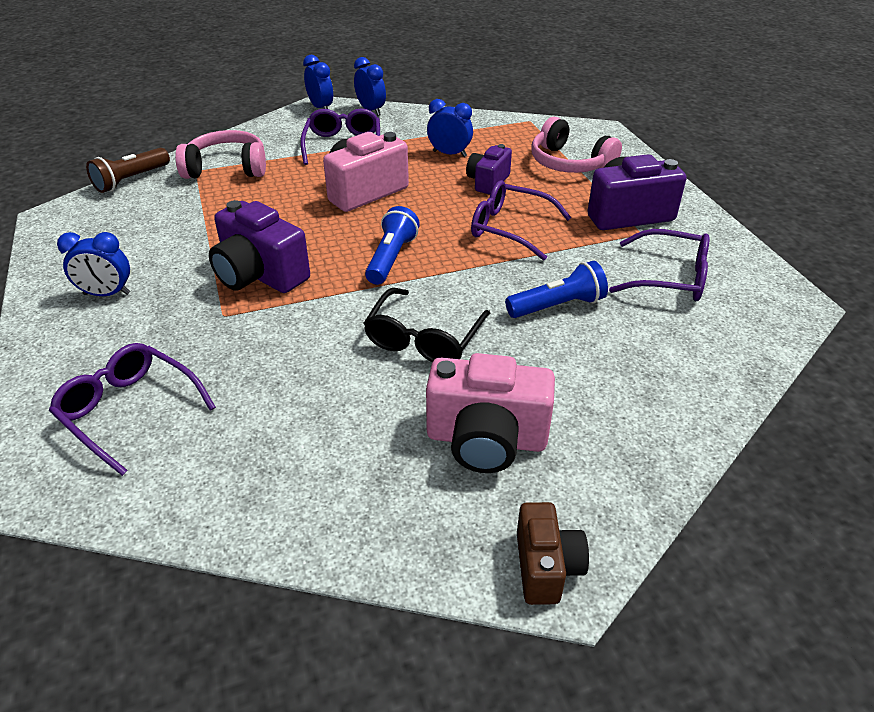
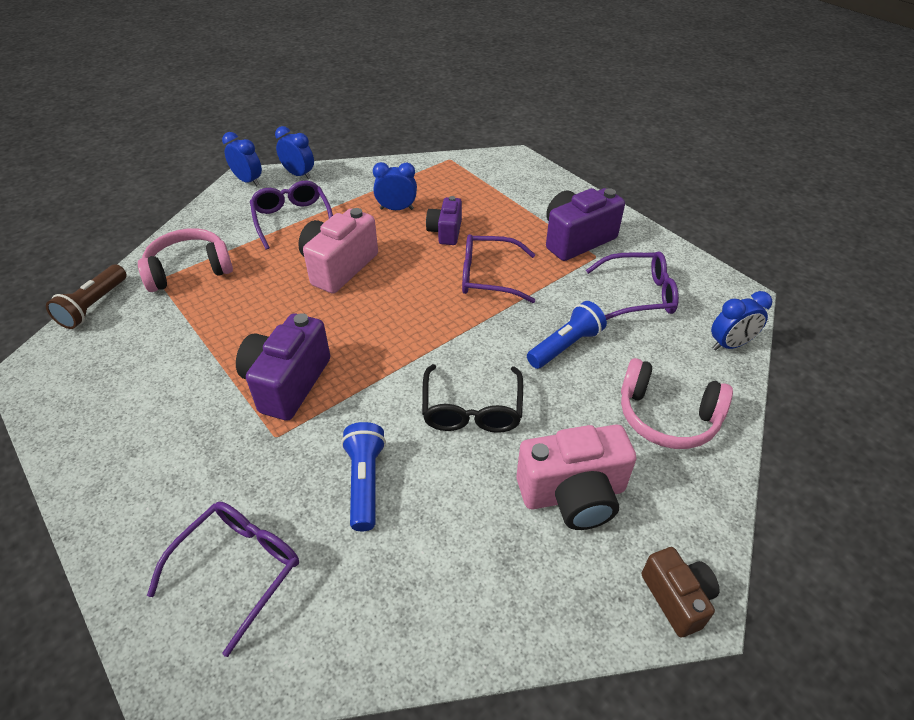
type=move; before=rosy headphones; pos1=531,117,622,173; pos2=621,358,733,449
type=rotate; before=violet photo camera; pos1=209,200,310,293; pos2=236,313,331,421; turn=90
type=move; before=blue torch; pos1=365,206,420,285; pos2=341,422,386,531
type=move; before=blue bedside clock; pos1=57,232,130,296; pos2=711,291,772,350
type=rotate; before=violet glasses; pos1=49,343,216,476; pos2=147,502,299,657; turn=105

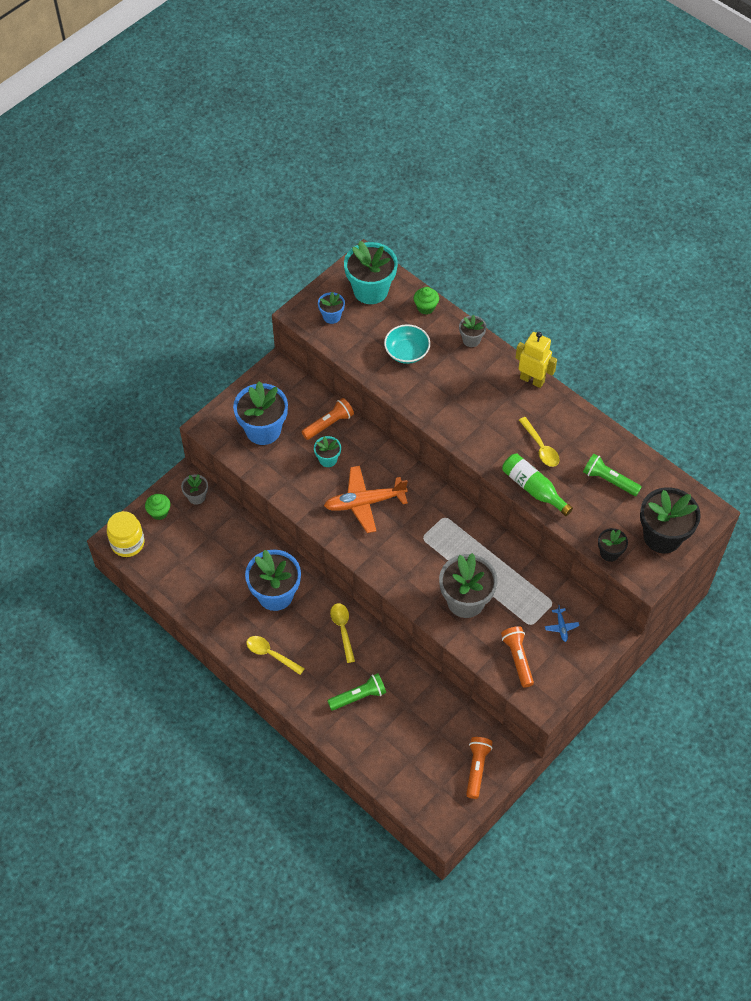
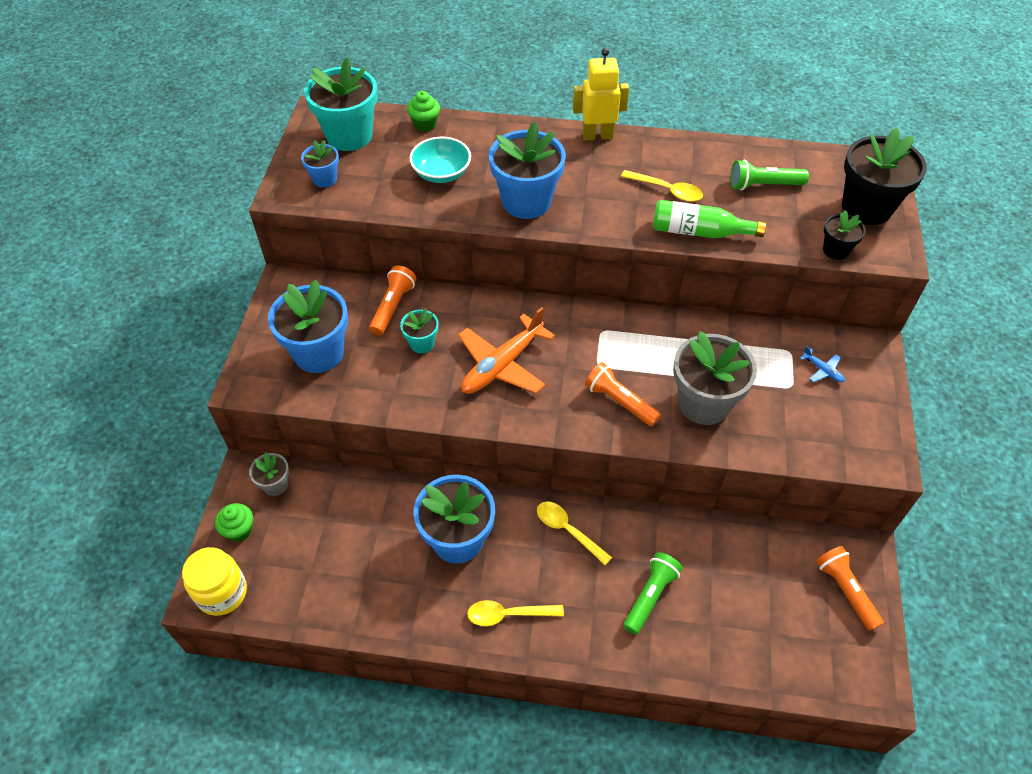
type=delete; before=gray plant pot; pos1=459,315,486,347
type=move; before=bright orange torch; pos1=501,626,534,688; pos2=585,362,661,427
type=insert; after=blue plant pot; pos2=489,122,566,219

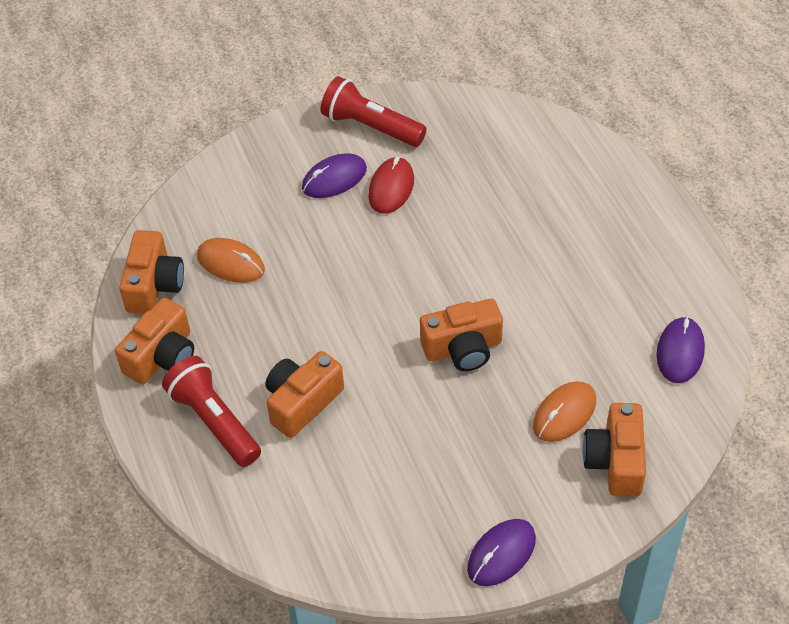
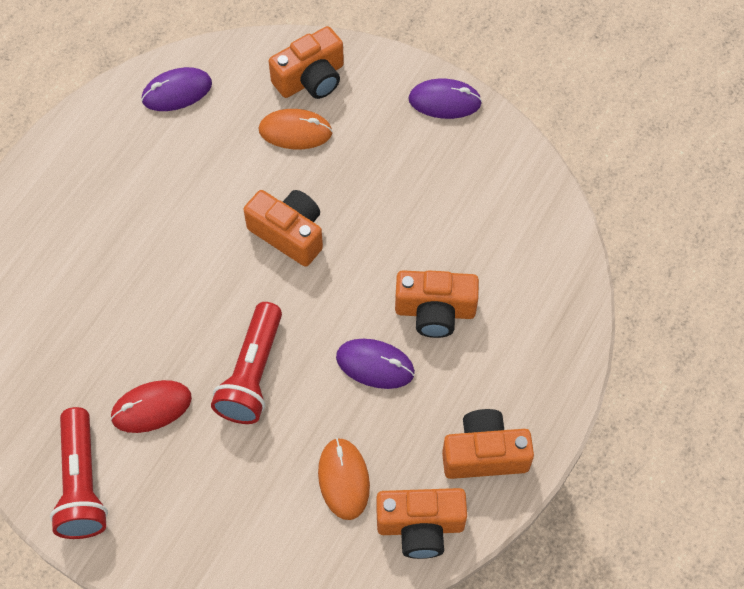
type=move; before=violet PC mouse; pos1=302,153,367,198; pos2=336,339,415,389
type=rotate; before=bright orange photo camera; pos1=119,230,184,314; pos2=376,488,467,559; turn=-150
type=move; before=red torch; pos1=162,356,261,467; pos2=211,302,282,424

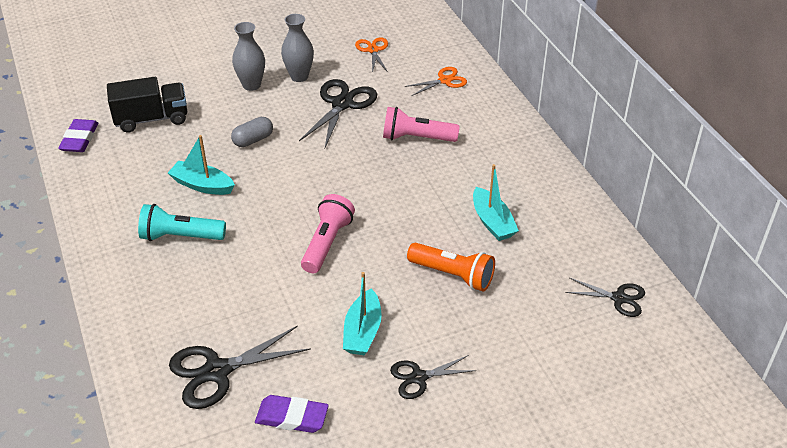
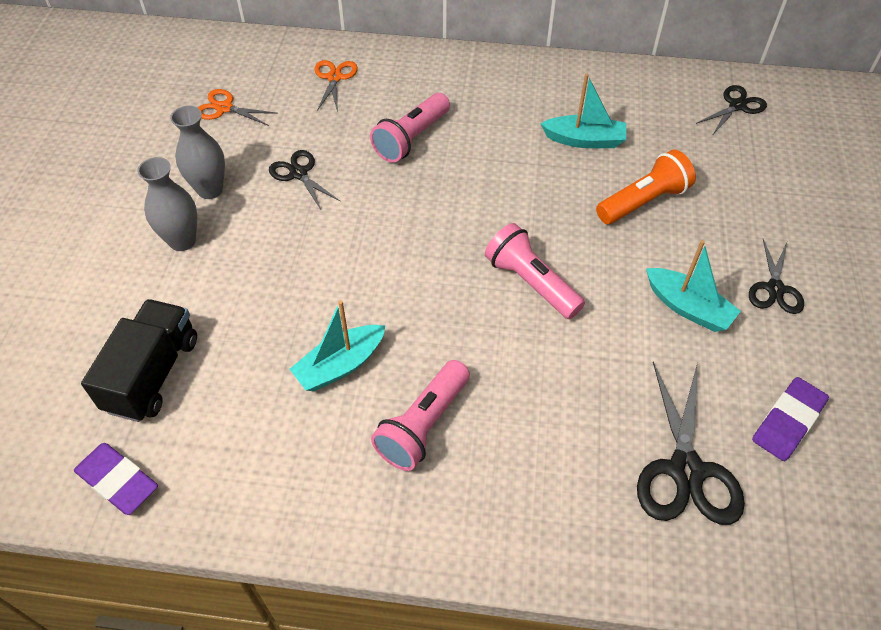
type=resize; before=jet-black pair of scissors; pos1=299,79,377,148; pos2=269,150,341,210; scale=0.6
type=delete; before=gray pill shape; pos1=231,117,273,147
type=recolor; before=teal torch; after=rosy torch; pos1=138,204,226,241; pos2=371,360,470,471

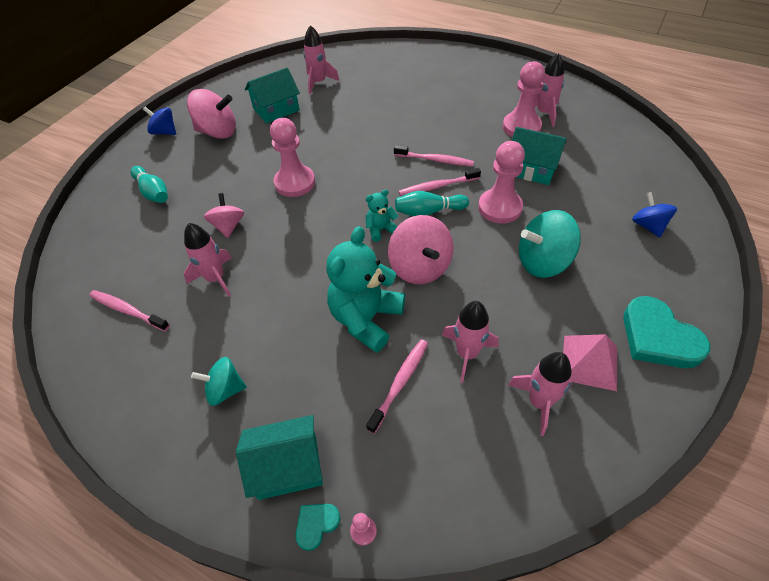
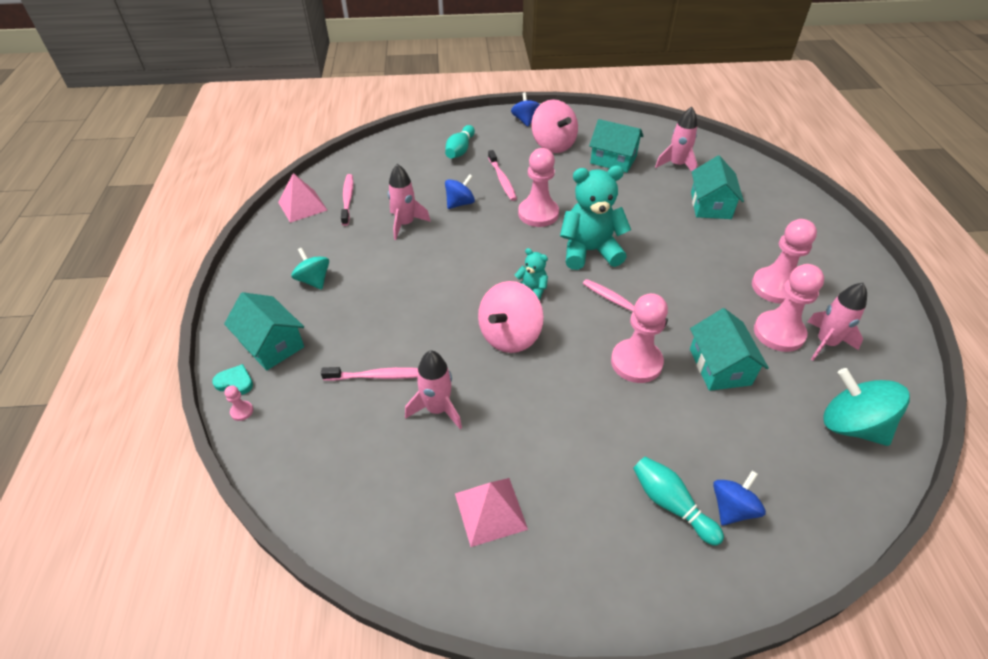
type=move; before=rosy dental brush; pos1=394,145,474,166; pos2=488,150,517,201
type=move; before=teal skittle; pos1=395,191,469,216; pos2=633,457,724,546
type=recolor; before=rosy spinning top; after=blue spinning top; pos1=204,193,244,238; pos2=445,174,475,209
type=move; before=teal spinning top; pos1=519,210,581,278; pos2=823,368,910,446
type=move; before=teal teddy; pos1=326,226,405,353; pos2=560,166,631,270
type=delete; before=teal love heart; pos1=623,296,710,368
type=delete; before=rosy spaceship; pos1=508,352,572,436
type=insert; after=teal house; pos2=691,156,744,219
type=insert; after=rosy pyramid; pos2=278,173,327,223
type=insert; after=rosy game pawn; pos2=752,219,817,304

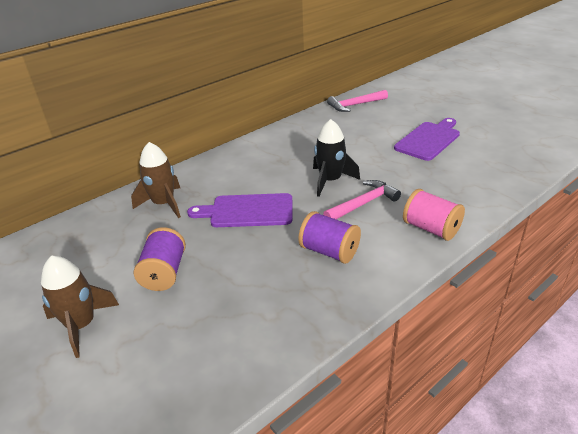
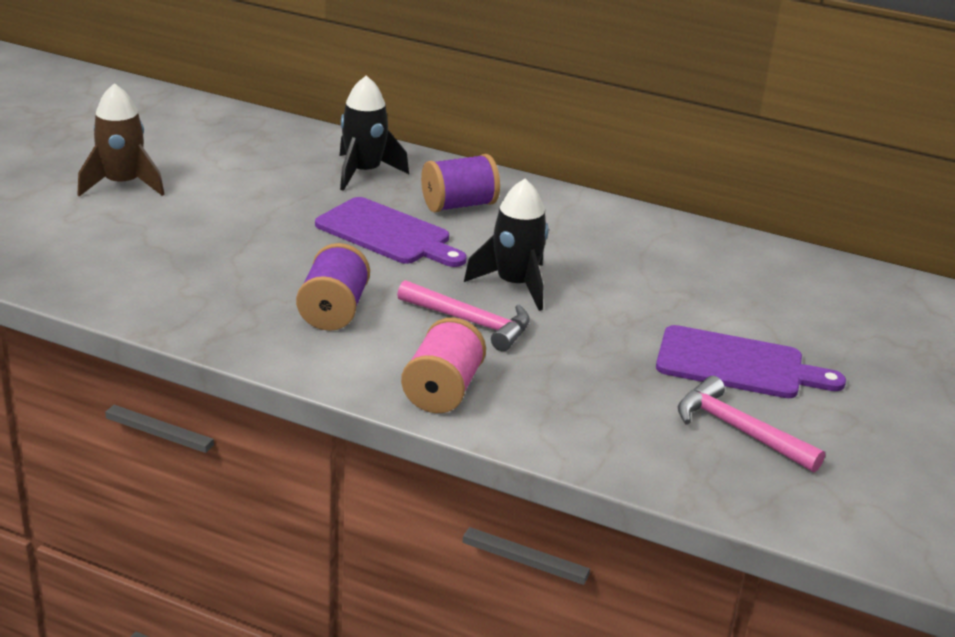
type=move; before=rosy claw hammer; pos1=327,90,388,112; pos2=678,376,825,473
type=recolor; before=russet spaceship; after=jet-black spaceship; pos1=131,142,181,218; pos2=339,75,409,191
type=rotate; before=violet chopping board; pos1=187,193,292,227; pos2=315,197,467,267; turn=150
type=move; before=violet spool; pos1=134,227,186,291; pos2=421,154,500,213

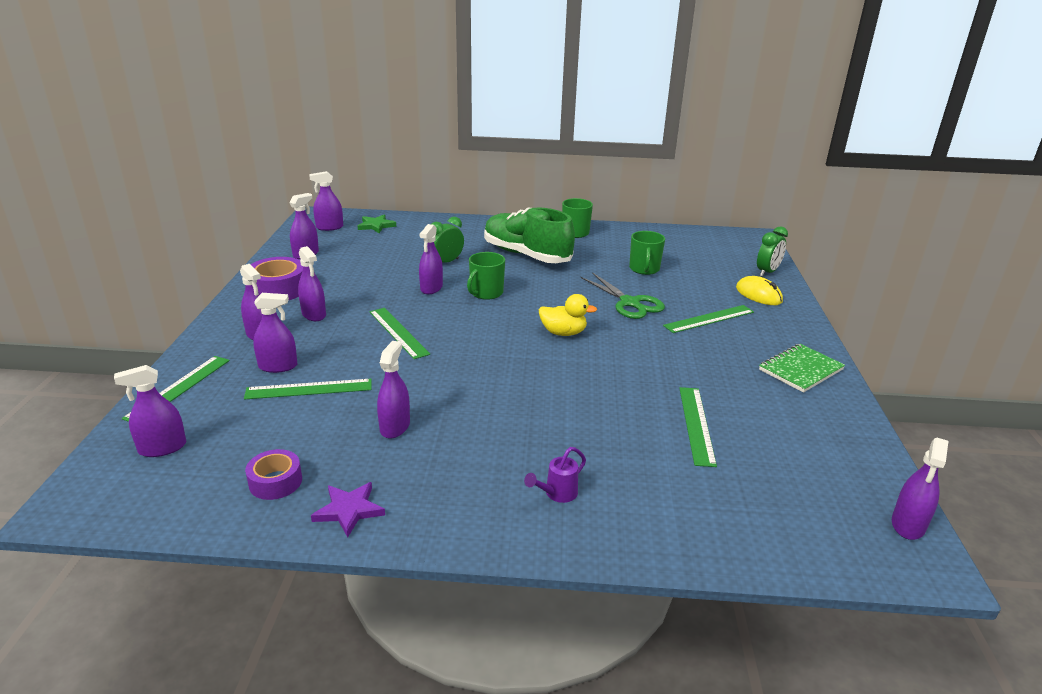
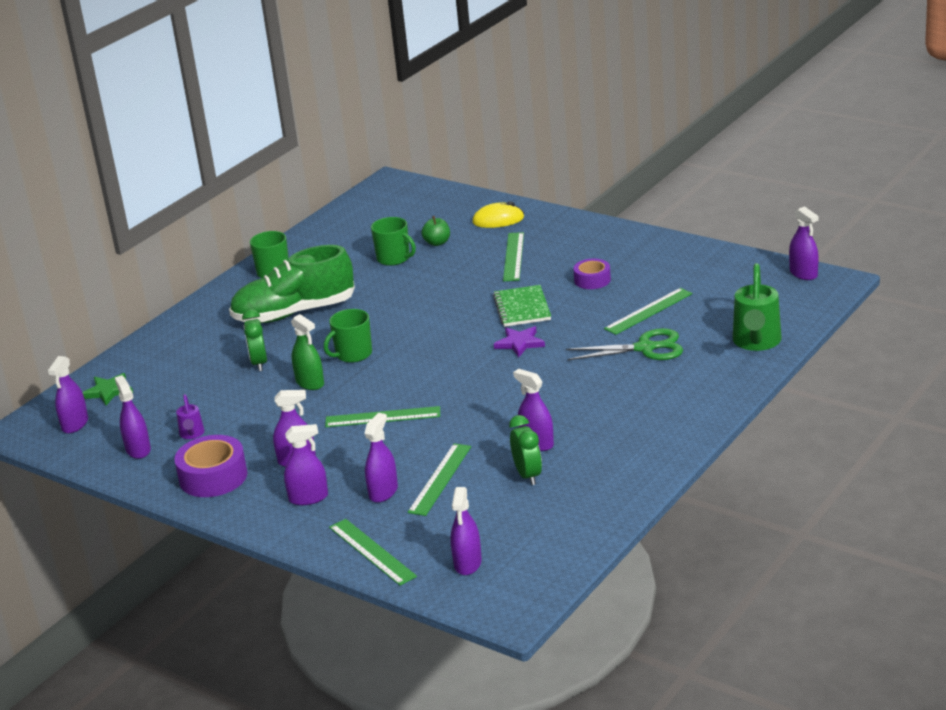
type=recolor; before=violet spray bottle; after=green spray bottle; pos1=419,224,443,294; pos2=291,314,324,390
type=move; before=green bedside clock; pos1=757,226,788,277; pos2=509,415,542,485
type=rotate; before=green tea mug; pos1=467,252,505,300; pos2=324,309,372,363; turn=75
type=move; before=green pair of scissors; pos1=581,272,665,319; pos2=566,328,683,360
type=delete; before=yellow duck; pos1=539,294,597,336
type=move; before=green notebook; pos1=759,344,845,393; pos2=493,285,551,327
type=rotate; before=green ruler; pos1=679,387,717,467; pos2=604,288,692,335; turn=-75
type=move; before=violet watering pot; pos1=524,447,586,503; pos2=176,394,205,439
type=move; before=violet roll of tape; pos1=245,449,302,500; pos2=573,258,611,289
type=move; before=violet star; pos1=311,482,385,537; pos2=494,326,545,357
type=insert; after=green apple fruit; pos2=422,216,450,246
type=insert; after=green watering pot; pos2=733,263,782,351

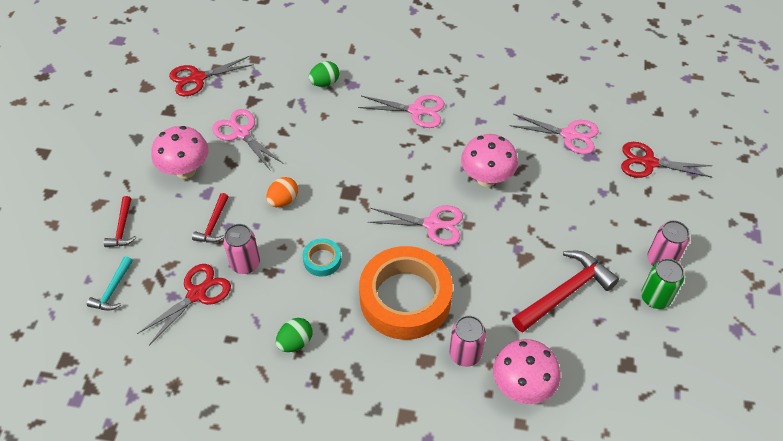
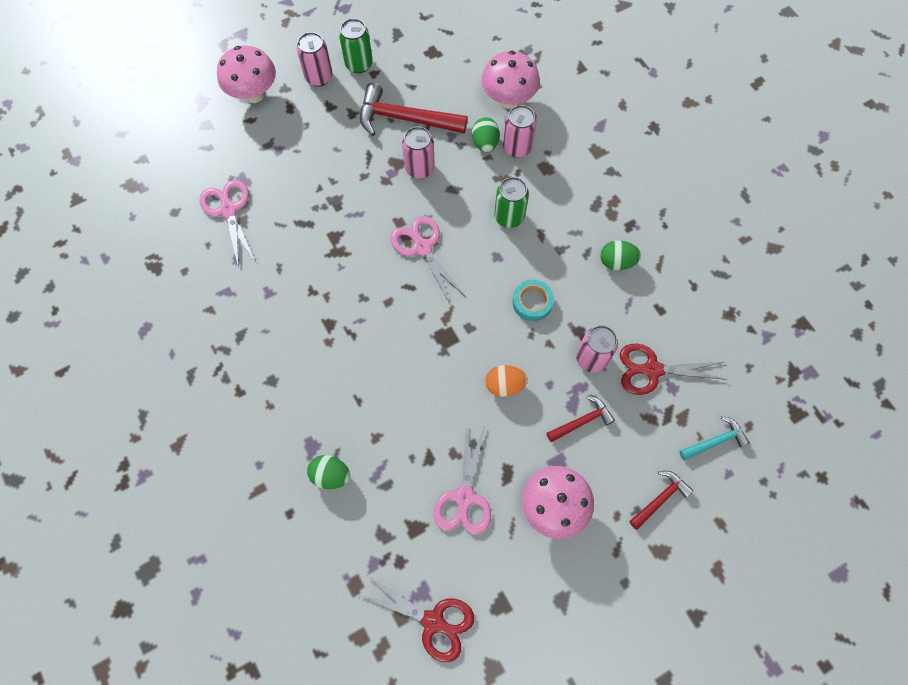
type=delete; before=rosy pair of scissors; pos1=358,95,445,128
type=move; before=rosy mushroom; pos1=461,134,518,187; pos2=217,45,276,103
type=delete; before=red pair of scissors; pos1=621,142,713,178
type=replace; before=bright orange roll of tape; after=green can; pos1=359,246,453,340; pos2=494,177,529,228
type=insert; after=green egg; pos2=472,117,500,152
type=insert; after=rosy can; pos2=402,127,435,179

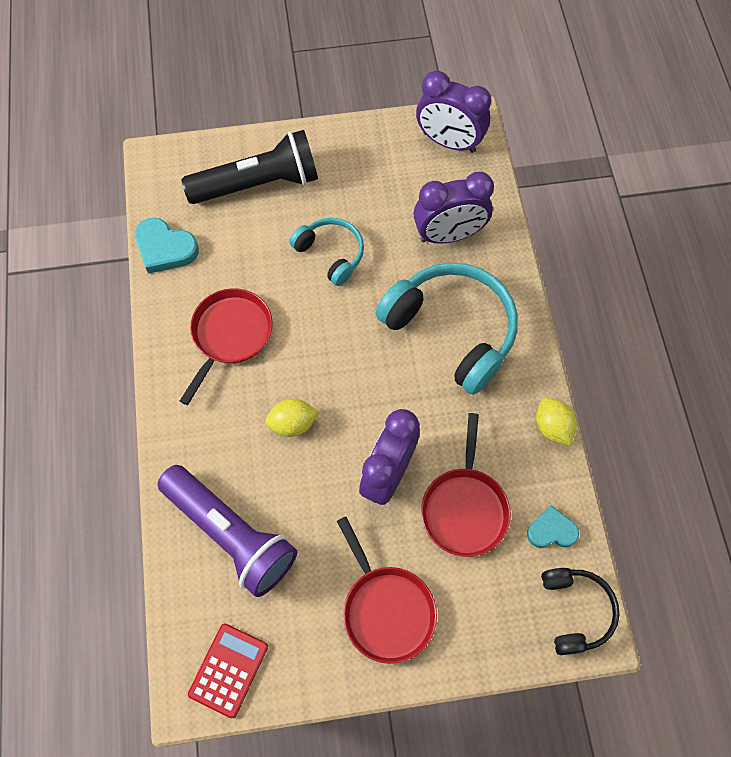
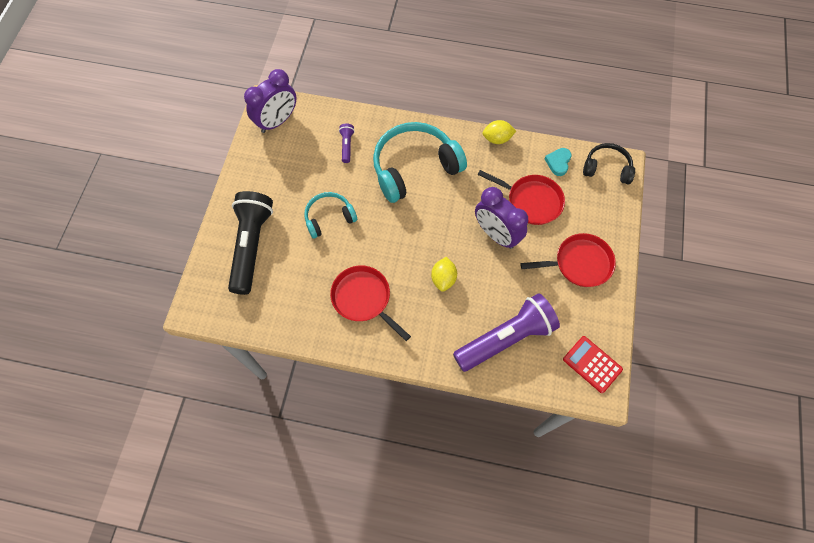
type=replace; before=violet bedside clock; after=violet torch; pos1=413,172,494,244; pos2=339,123,355,163
type=delete; before=teal love heart; pos1=135,218,199,274

